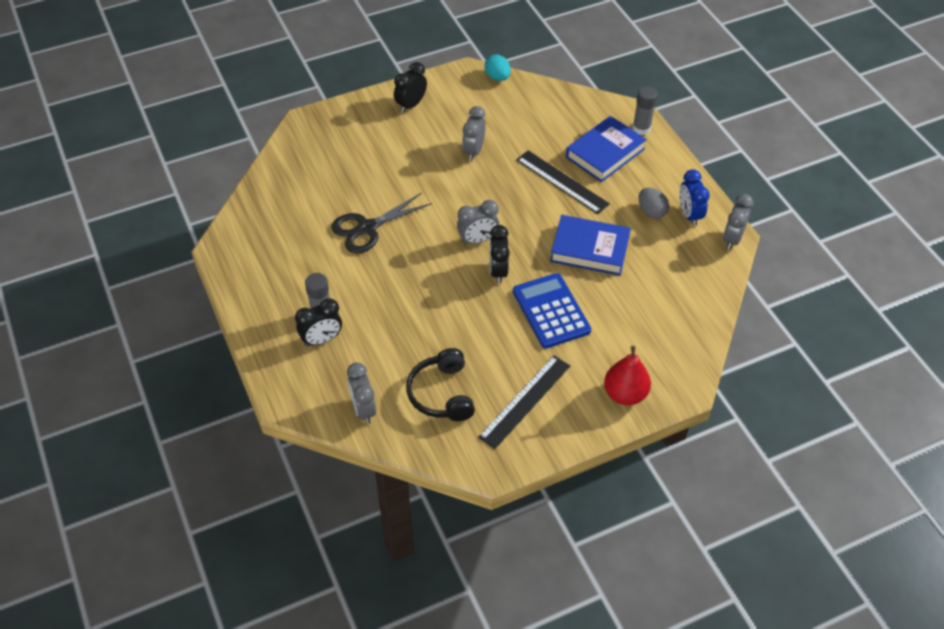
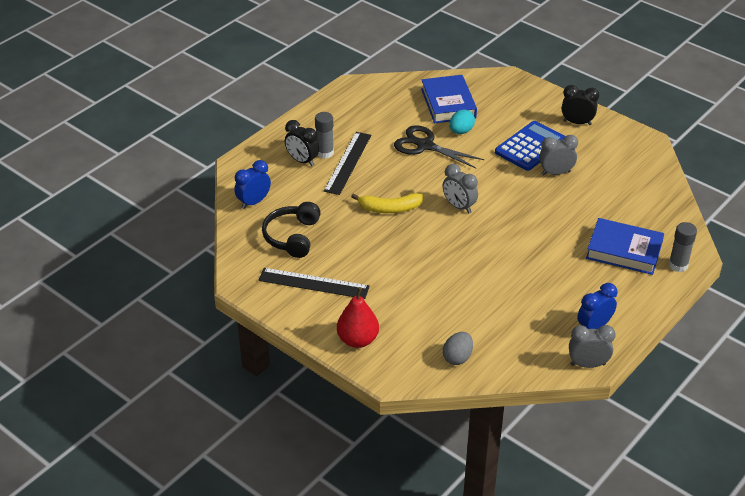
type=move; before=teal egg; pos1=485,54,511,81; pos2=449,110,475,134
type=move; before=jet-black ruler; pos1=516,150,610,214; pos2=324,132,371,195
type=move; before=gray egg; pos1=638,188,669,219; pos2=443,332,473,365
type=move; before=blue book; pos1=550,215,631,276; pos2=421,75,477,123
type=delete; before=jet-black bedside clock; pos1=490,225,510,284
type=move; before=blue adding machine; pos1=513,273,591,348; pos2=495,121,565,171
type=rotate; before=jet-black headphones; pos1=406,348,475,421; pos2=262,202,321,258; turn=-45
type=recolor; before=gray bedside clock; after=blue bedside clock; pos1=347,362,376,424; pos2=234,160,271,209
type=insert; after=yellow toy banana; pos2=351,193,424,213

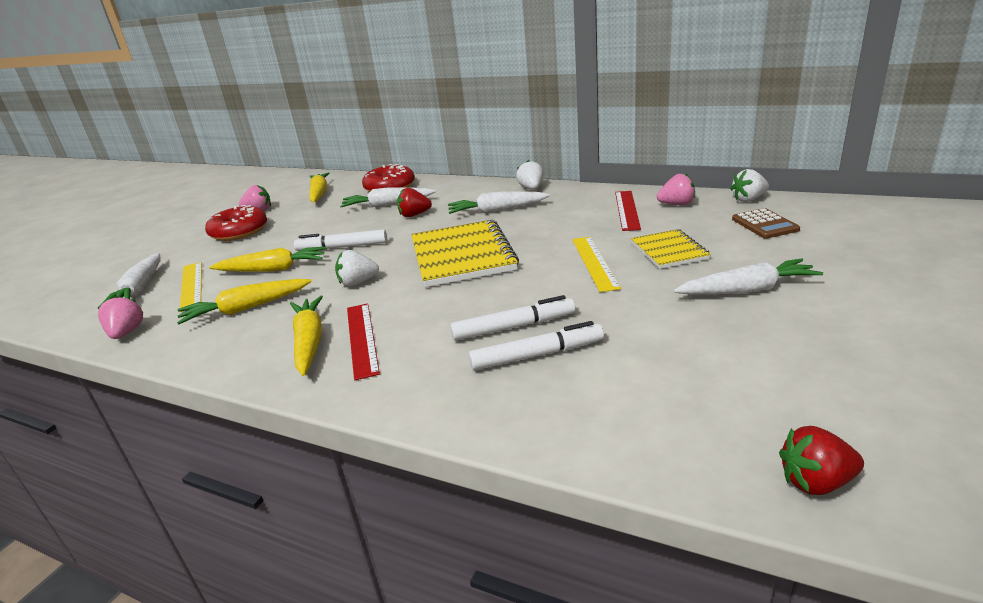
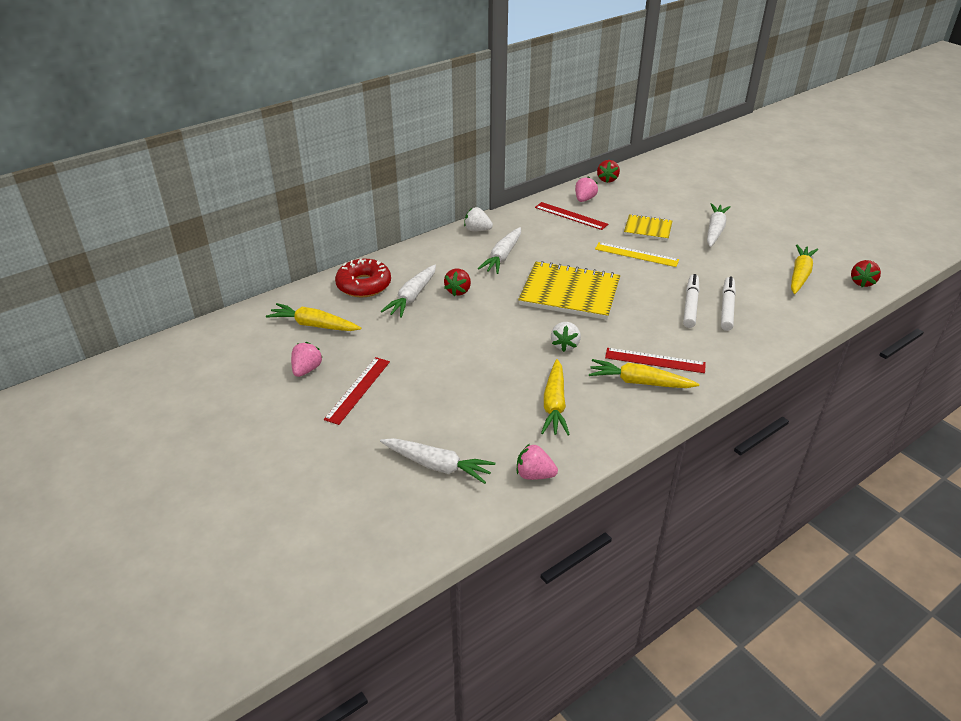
type=recolor; before=pure white toy strawberry; after=red toy strawberry; pos1=730,169,769,202; pos2=597,160,620,183
type=replace; before=red glazed donut; after=red ruler; pos1=205,205,267,241; pos2=324,357,390,425
type=delete; before=russet adding machine; pos1=732,208,800,239
type=delete; before=pure white marker pen; pos1=294,229,387,251
type=move; before=yellow root vegetable; pos1=209,247,326,272; pos2=791,244,818,294
type=delete; before=yellow ruler; pos1=180,262,202,312

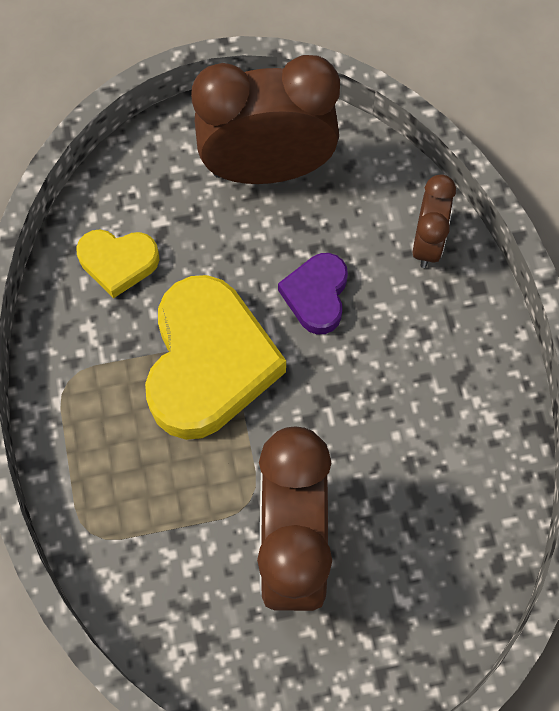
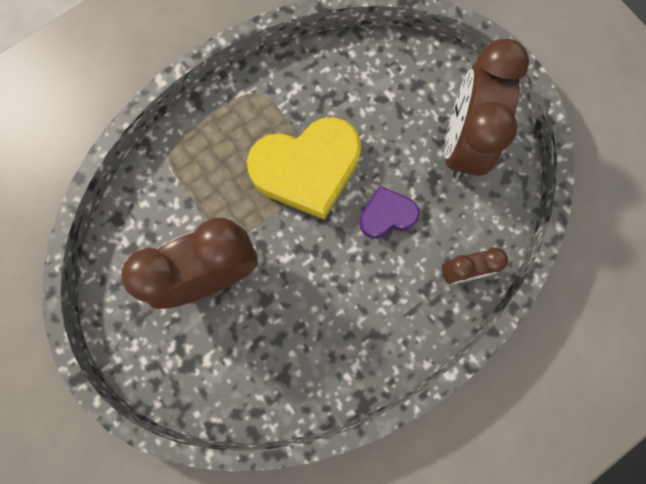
type=rotate; before=russet bedside clock; pos1=191,55,340,184; pos2=445,38,529,179; turn=-135
type=delete; before=yellow love heart; pos1=76,229,160,298

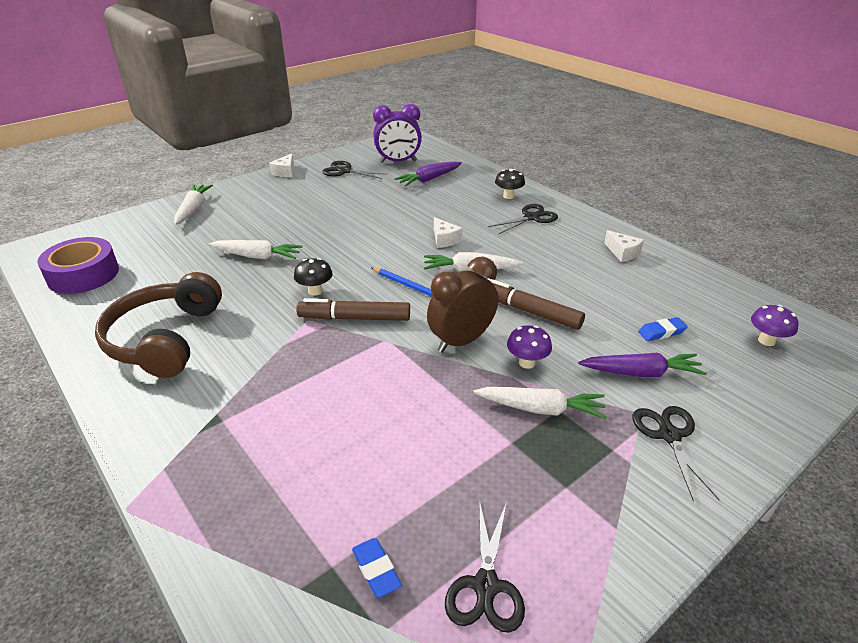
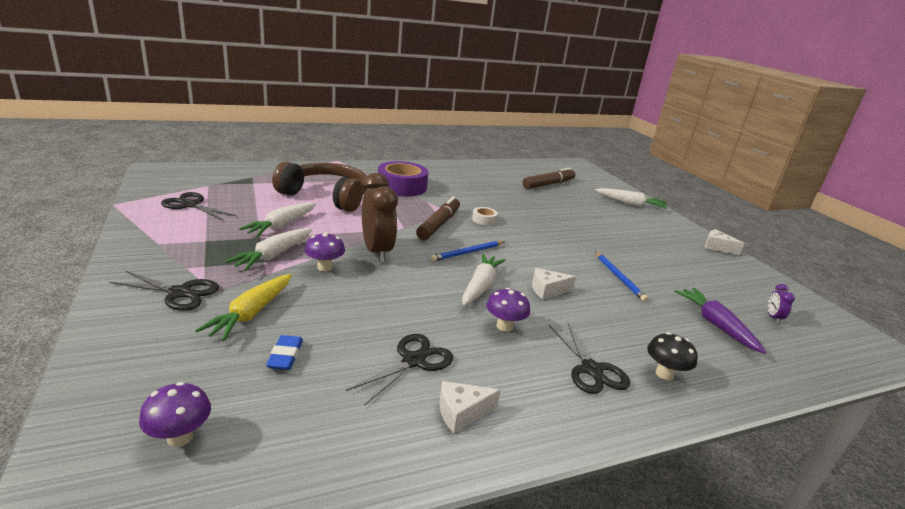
type=resize; before=violet bedside clock; pos1=373,104,422,163; pos2=768,284,795,324; scale=0.43
type=move; before=jet-black pair of scissors; pos1=322,161,388,179; pos2=346,334,453,406
type=move; before=violet roll of tape; pos1=37,237,119,294; pos2=378,161,428,197
type=move; before=pure white root vegetable; pos1=209,240,303,259; pos2=239,202,316,237
type=replace; before=jet-black mushroom; after=pure white roll of tape; pos1=294,258,333,296; pos2=472,207,498,226
type=move; before=russet headphones; pos1=95,272,222,378; pos2=272,161,368,212
type=move; before=russet marker pen; pos1=488,278,585,330; pos2=522,168,575,189
type=recolor; before=violet root vegetable; after=yellow root vegetable; pos1=578,353,707,377; pos2=195,274,292,341
type=delete; before=blue gum eraser; pos1=352,538,402,598
type=insert; after=blue lead pencil; pos2=595,252,648,302
type=insert; after=violet mushroom; pos2=486,288,530,332

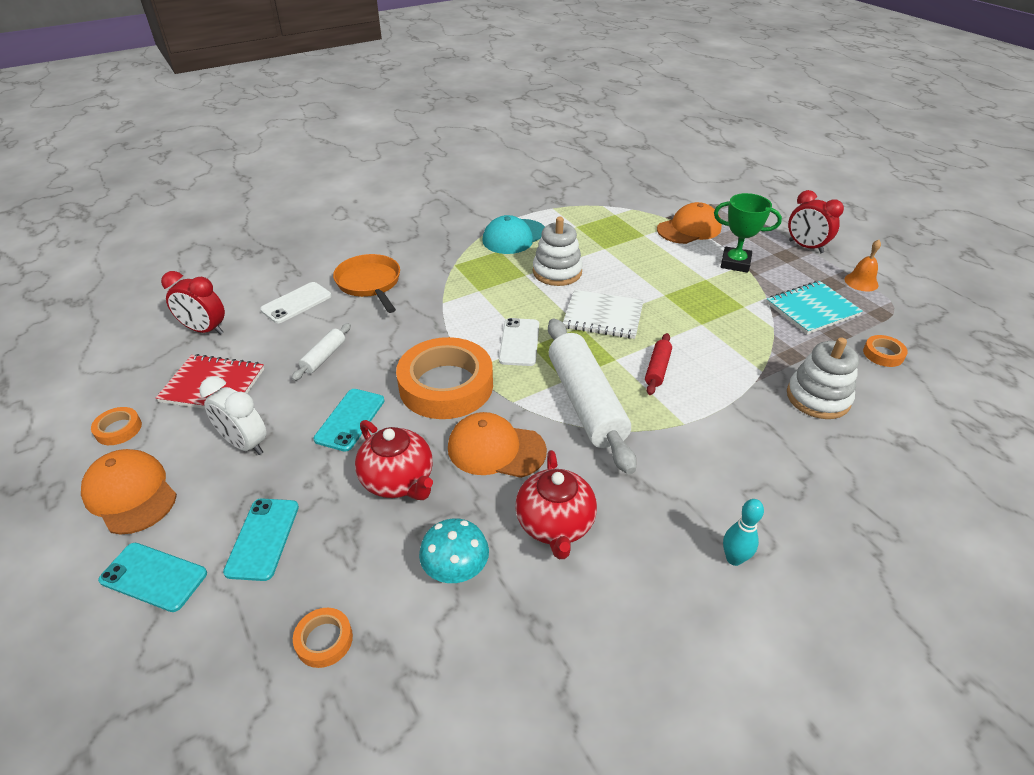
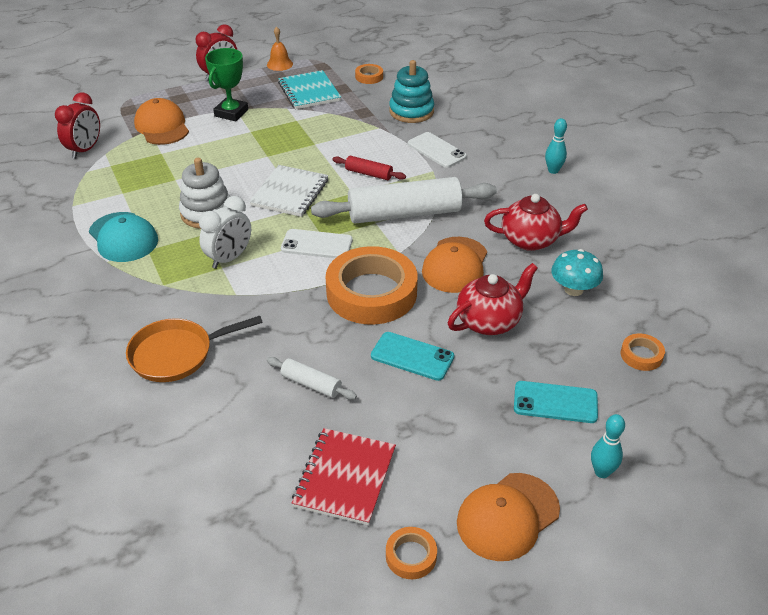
type=move; before=red bedside clock; pos1=161,271,225,335; pos2=55,92,100,159
type=move; before=pure white smartphone; pos1=260,282,332,323; pos2=408,132,467,168
type=recolor; before=pure white stacking toy; after=teal stacking toy; pos1=787,337,859,419; pos2=389,60,434,123
type=move; before=pure white bedside clock; pos1=200,377,267,455; pos2=199,196,251,269
type=replace; before=teal smartphone; after=teal skittle; pos1=98,543,207,612; pos2=591,414,625,478

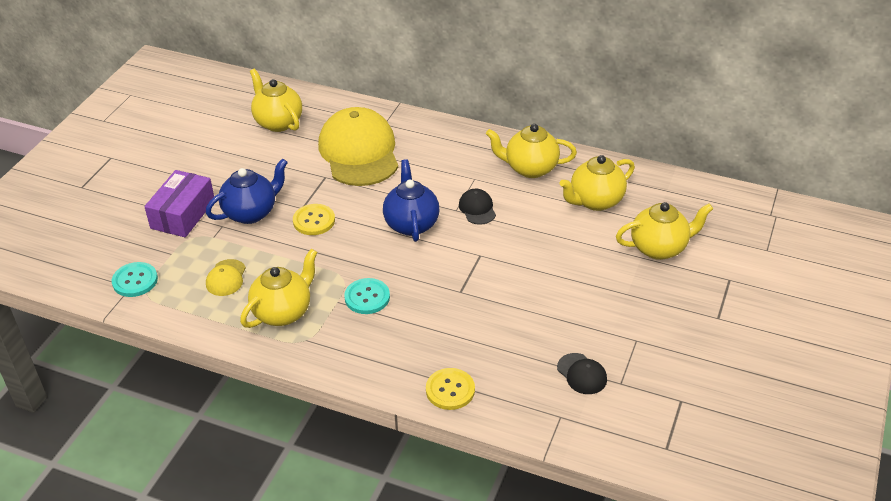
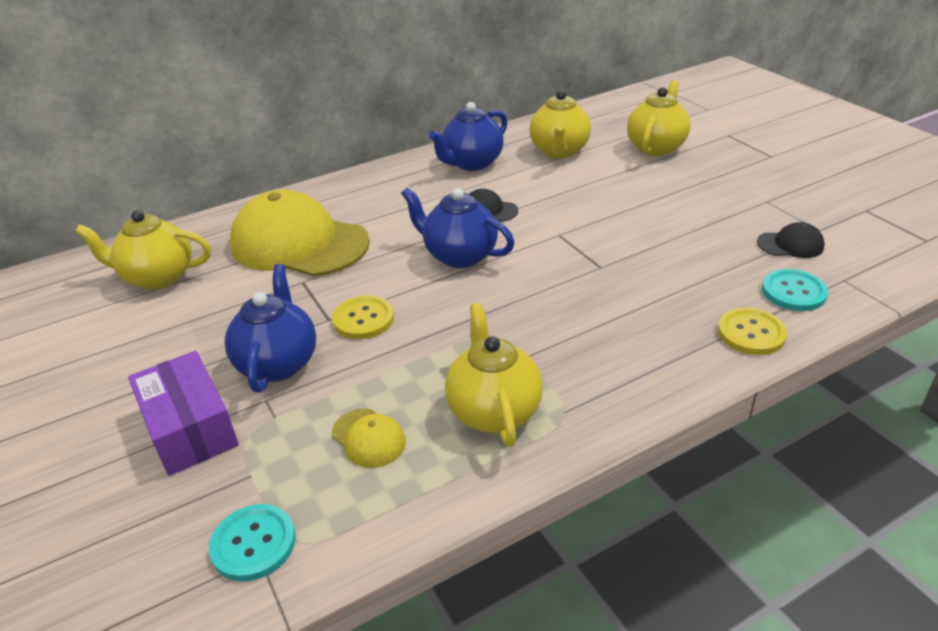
type=recolor; before=yellow tea pot; after=blue tea pot; pos1=486,124,577,178; pos2=429,102,507,171
type=move; before=teal button; pos1=344,278,390,314; pos2=762,269,828,311

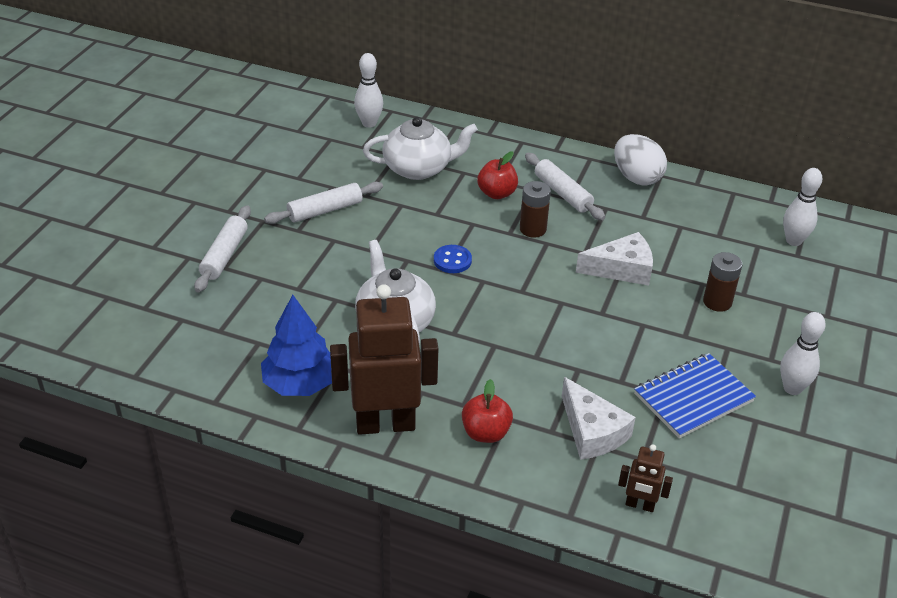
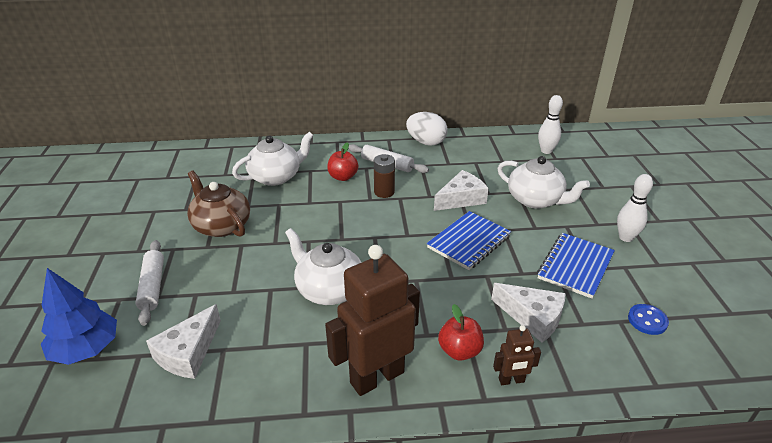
type=delete; before=pure white skittle; pos1=354,53,383,128
type=replace; before=pure white rolling pin; after=russet tea pot; pos1=264,182,383,224; pos2=187,171,250,237
type=move; before=blue button; pos1=434,245,472,273; pos2=628,304,669,335
type=replace; before=russet power cell; after=pure white tea pot; pos1=703,252,742,312; pos2=497,156,590,209
type=move; before=blue toy tree; pos1=261,295,332,396; pos2=41,268,117,365
type=move; before=russet robot; pos1=618,444,673,512; pos2=493,325,541,385
type=insert; after=blue notebook; pos2=427,211,511,270
type=insert; after=pure white cheese; pos2=146,304,221,379

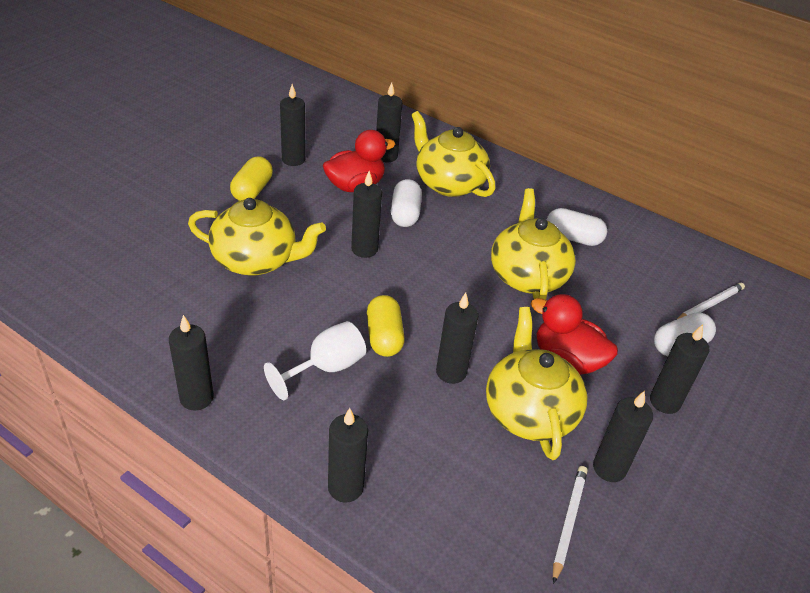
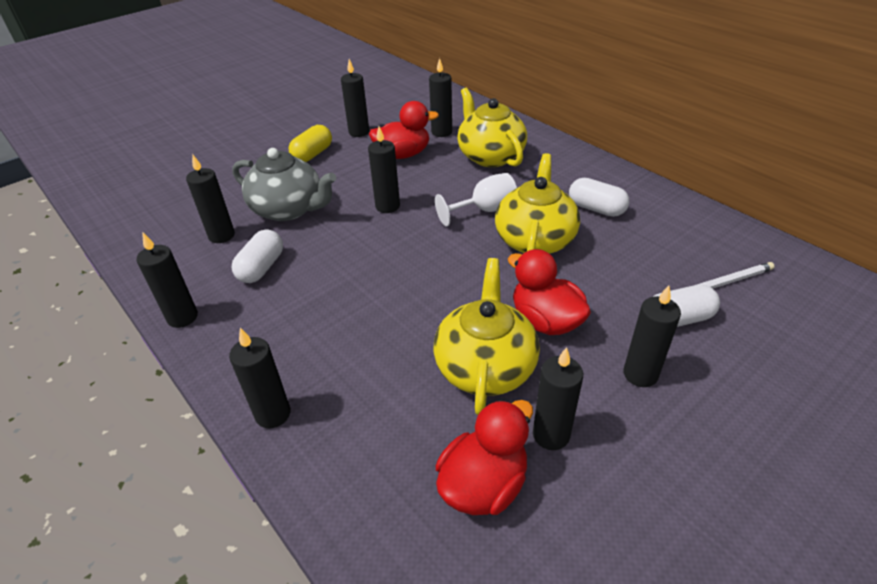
type=move; before=pure white pill shape; pos1=391,179,422,227; pos2=231,229,283,283
type=recolor; before=yellow tea pot; after=gray tea pot; pos1=188,198,326,276; pos2=232,148,336,221
type=move; before=jet-black candle; pos1=436,293,479,384; pos2=186,155,235,243
type=delete; before=yellow pill shape; pos1=367,295,405,357
type=move; before=pure white chalice; pos1=264,321,366,400; pos2=435,173,517,227
type=replace; before=pure white lead pencil; after=red duck; pos1=553,466,588,584; pos2=436,400,533,515

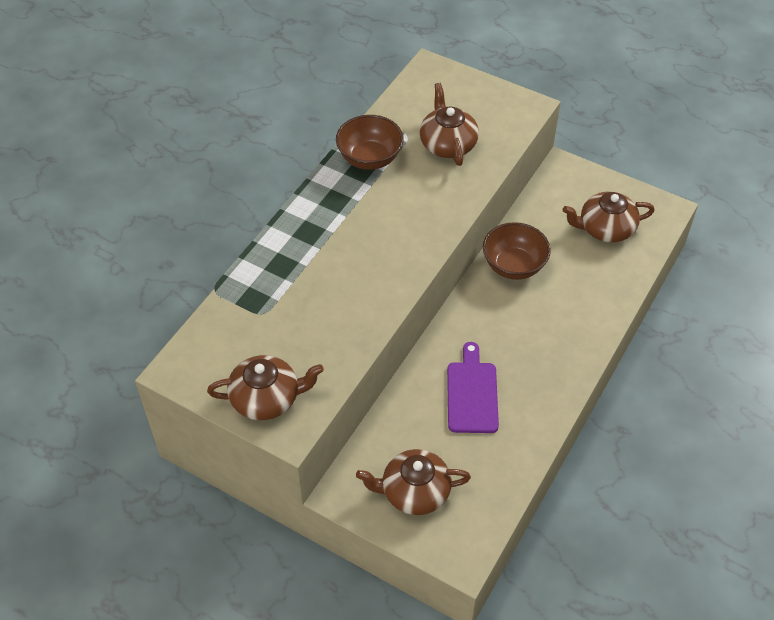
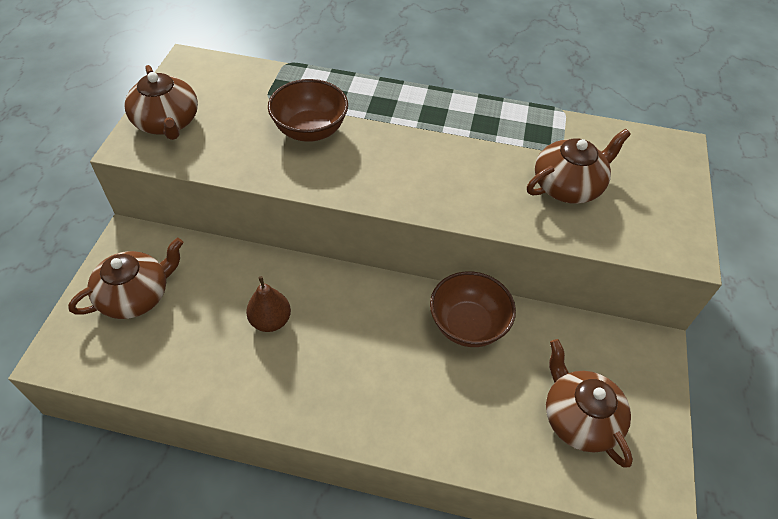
type=move; before=russet deep dish; pos1=336,115,404,170; pos2=268,79,348,142
type=replace; before=violet chopping board; after=russet pear fruit; pos1=447,342,499,433; pos2=246,276,291,332
type=rotate; before=russet tea pot; pos1=356,449,471,515; pos2=68,238,183,319; turn=75

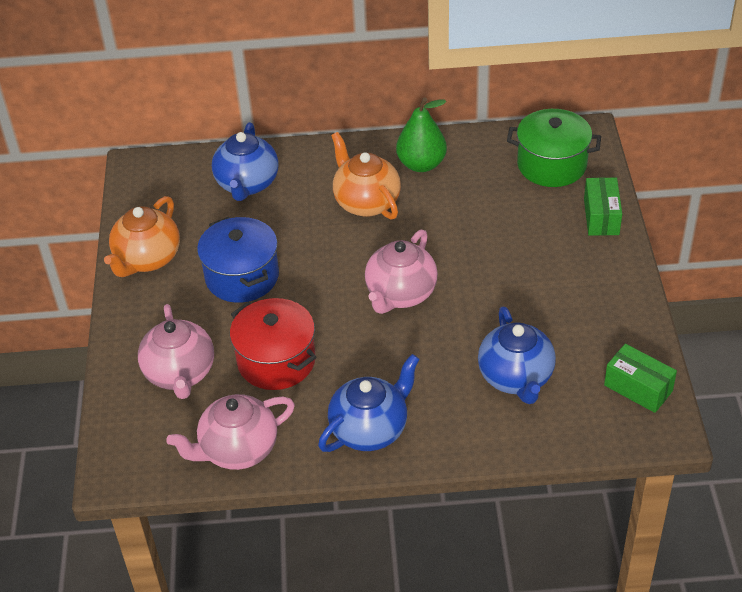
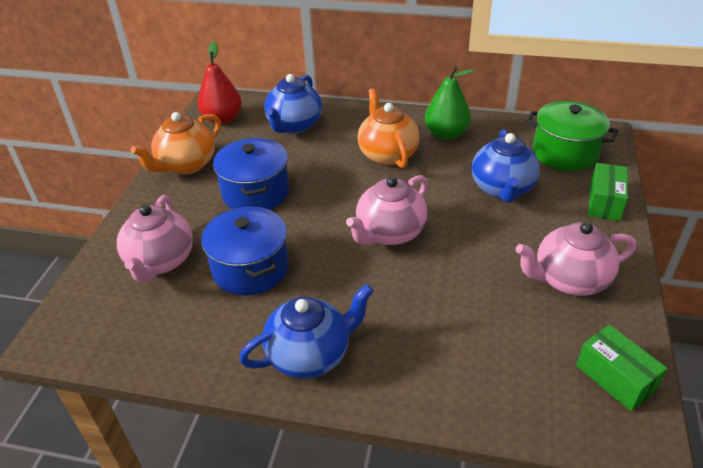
type=recolor; before=red stockpot; after=blue stockpot; pos1=230,298,316,390; pos2=201,207,289,295
type=move; before=blue tea pot; pos1=478,307,556,404; pos2=472,129,540,203
type=move; before=rosy tea pot; pos1=166,394,295,470; pos2=516,222,637,296
type=insert; after=red pear fruit; pos2=198,42,242,124

